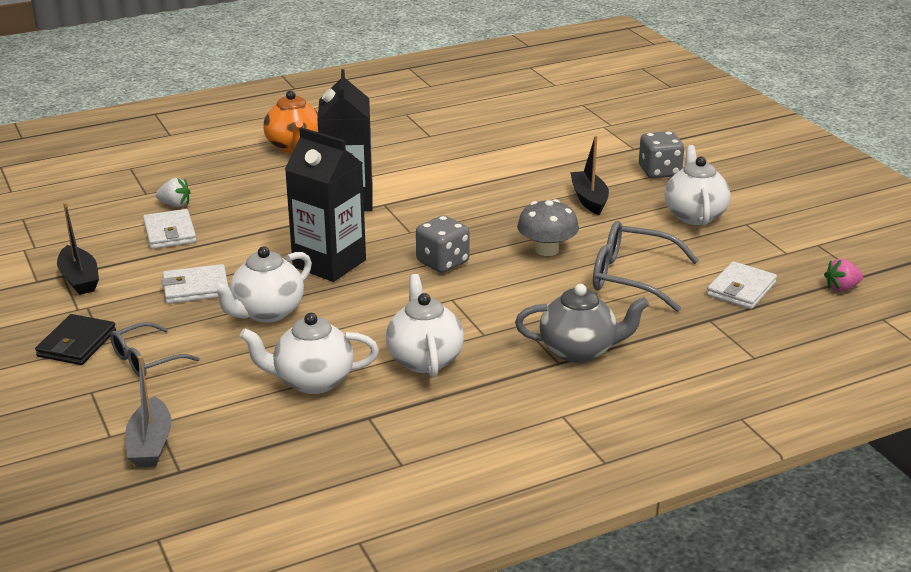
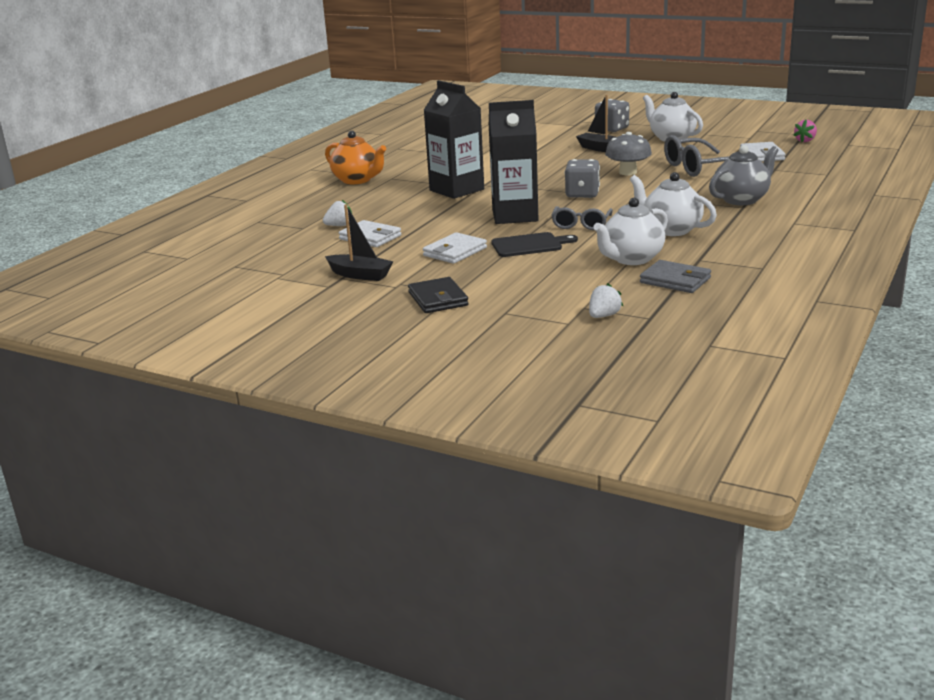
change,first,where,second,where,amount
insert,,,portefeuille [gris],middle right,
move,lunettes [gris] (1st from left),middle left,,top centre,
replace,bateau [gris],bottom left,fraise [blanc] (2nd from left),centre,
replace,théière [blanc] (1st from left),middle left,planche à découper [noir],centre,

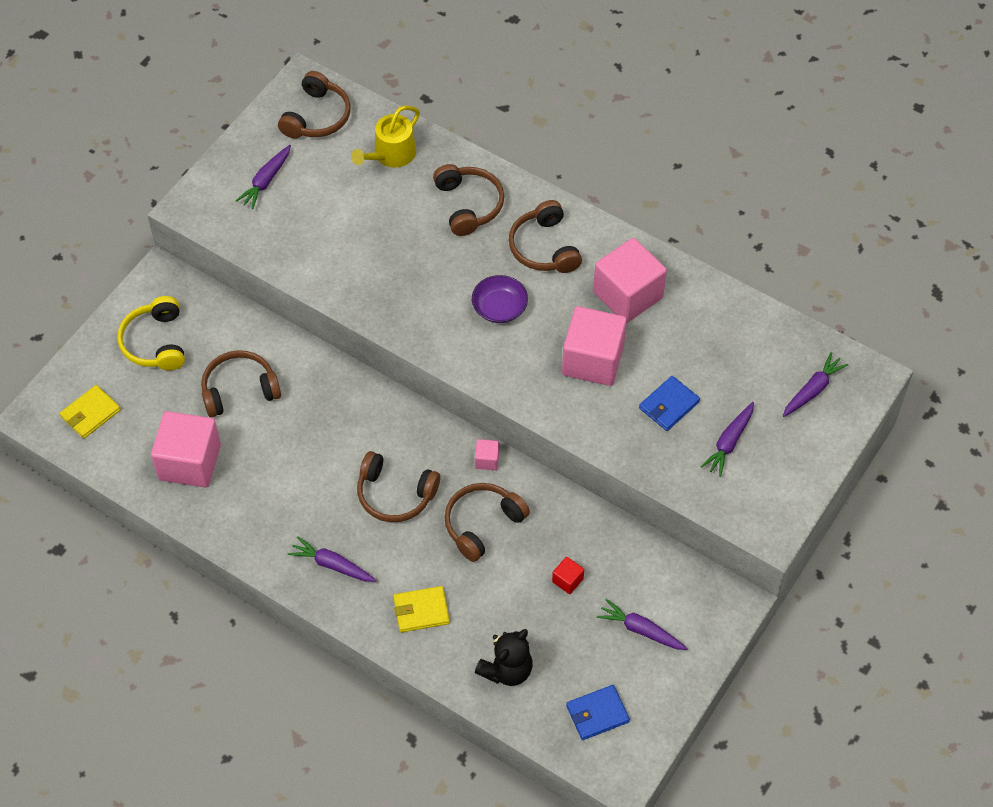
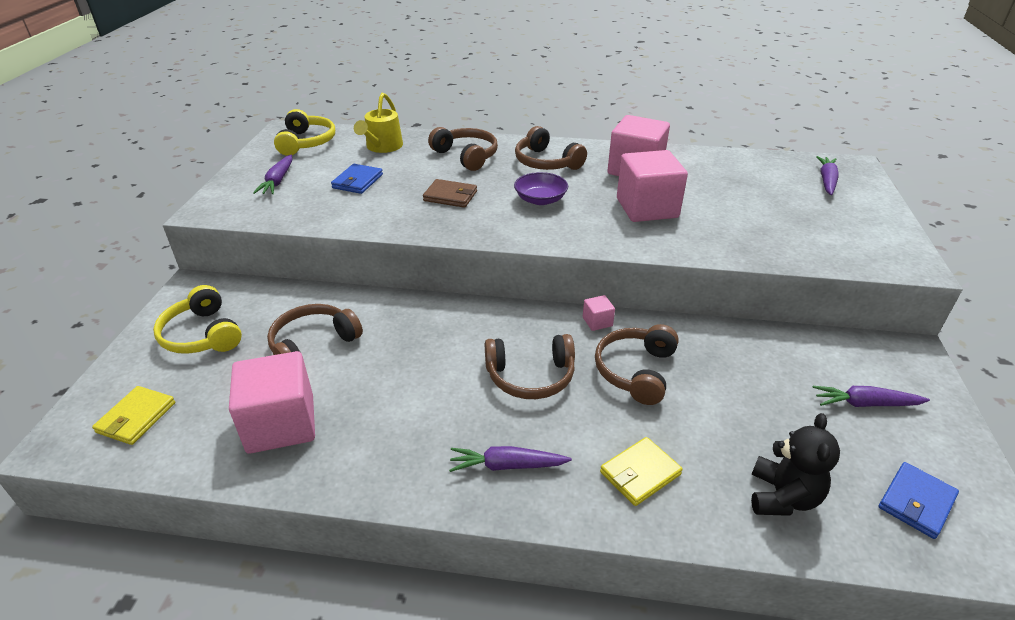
change,first,where,second,where,amount
delete,cube [rouge],bottom centre,,,
delete,carotte [violet] (4th from left),middle right,,,
insert,,,portefeuille [marron],top centre,
move,portefeuille [bleu] (2nd from left in the first image),middle right,portefeuille [bleu] (1st from left),top centre,
recolor,casque audio [marron] (2nd from left),top left,casque audio [jaune] (2nd from left),top left,

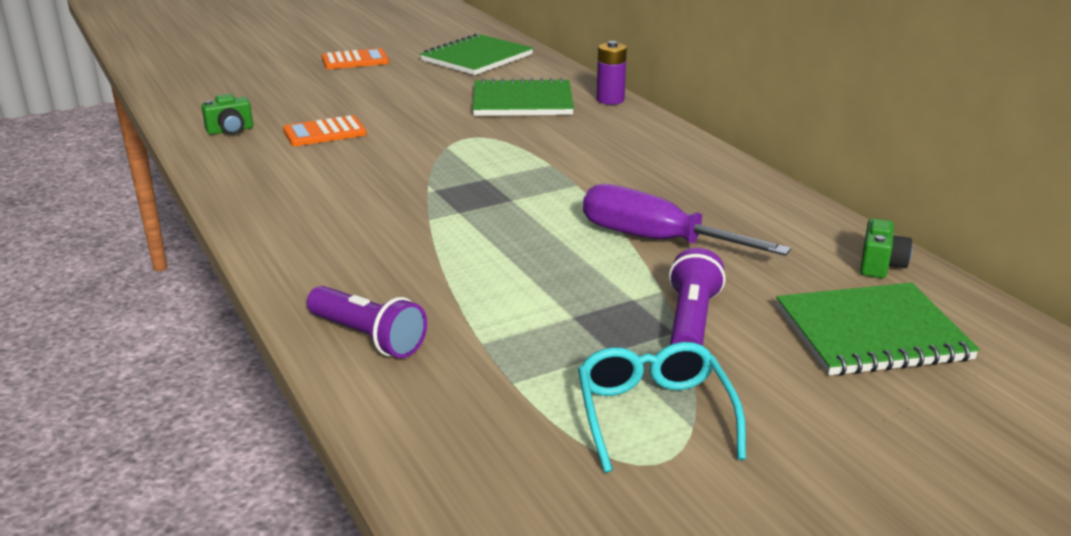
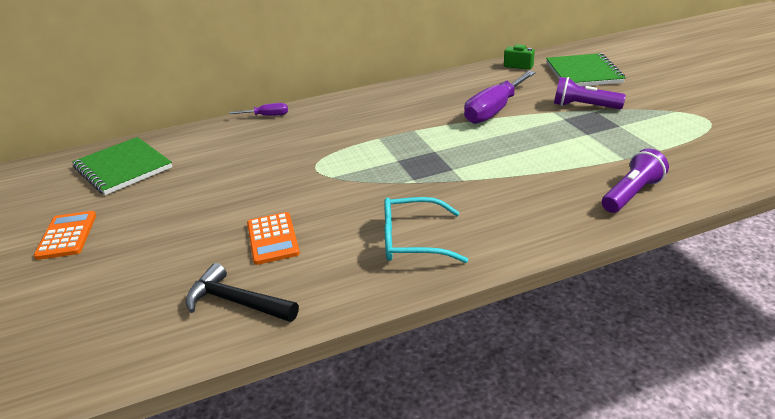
change,first,where,second,where,amount
delete,carnet [vert] (2nd from left),top centre,,,
move,lunettes [turquoise],bottom centre,,centre,
replace,appareil photo [vert] (1st from left),top left,marteau [noir],bottom left,
replace,pile [violet],top centre,tournevis [violet] (1st from left),top left,

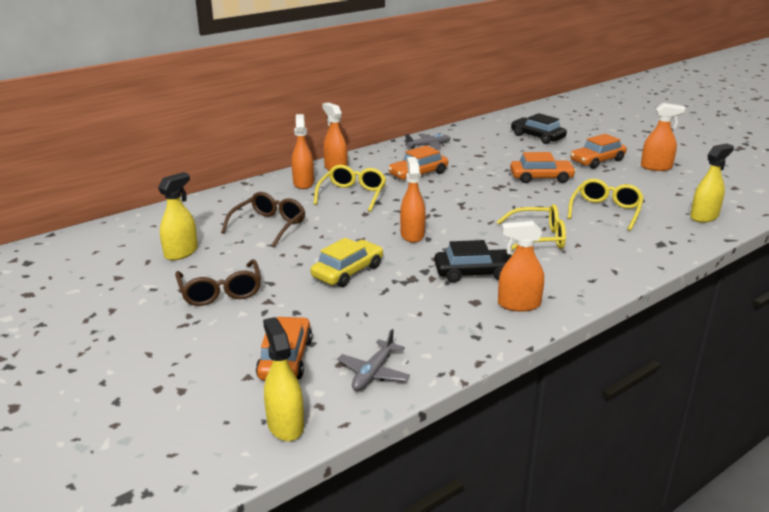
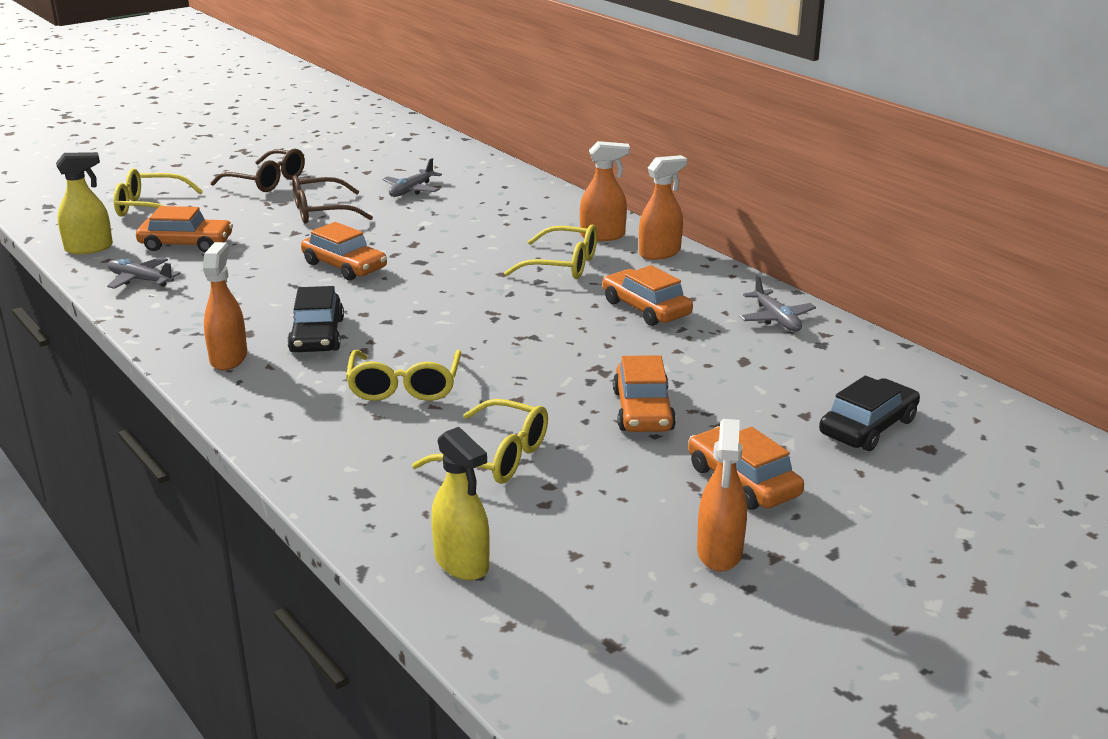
change,first,where,second,where,amount
delete,vaporisateur [orange] (3rd from left),centre,,,
insert,,,lunettes [jaune] (1st from left),top left,
move,lunettes [marron] (2nd from left in the first image),centre,lunettes [marron] (1st from left),top left,
replace,vaporisateur [jaune] (1st from left),middle left,avion [gris] (2nd from left),top centre,
recolor,voiture [jaune],centre,voiture [orange] (2nd from left),middle left,

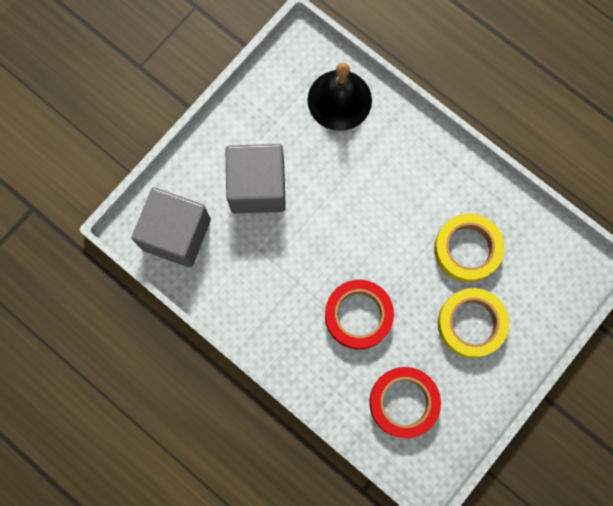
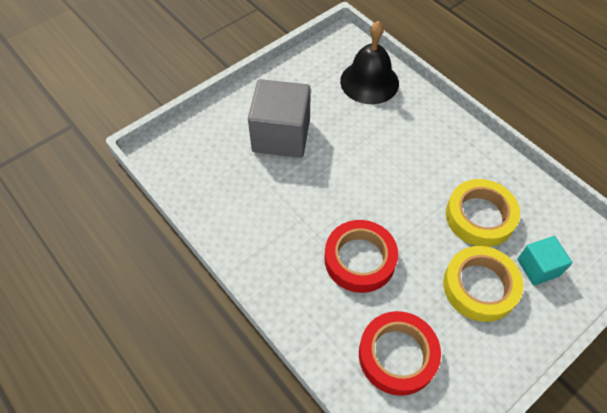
change,first,where,second,where,amount
delete,cube [gris] (1st from left),middle left,,,
insert,,,cube [turquoise],middle right,

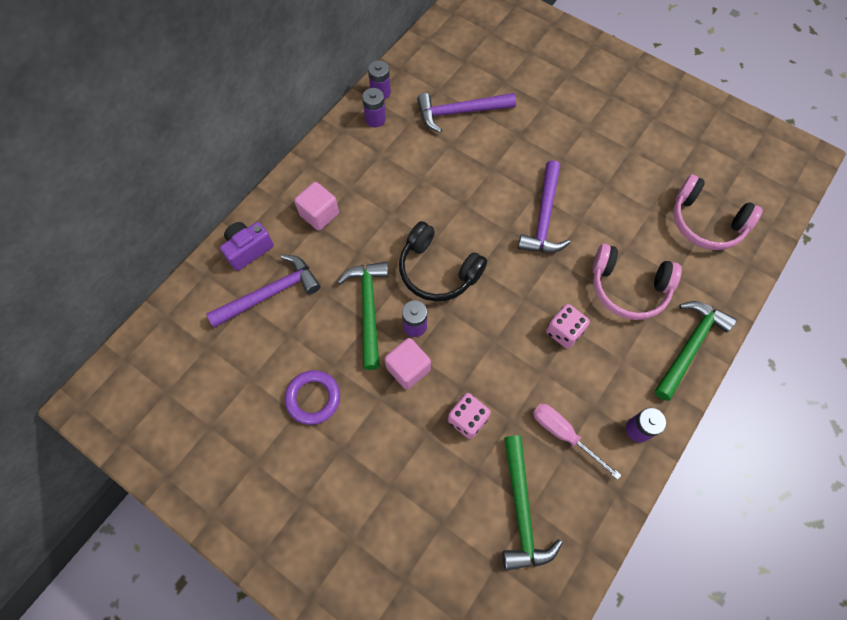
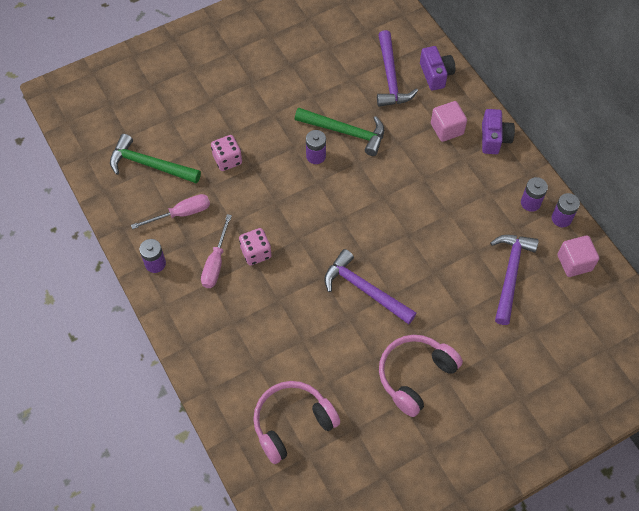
change,first,where,second,where,amount
delete,anneau [violet],centre,,,
delete,casque audio [noir],centre,,,
delete,marteau [vert] (3rd from left),middle right,,,
insert,,,tournevis [rose] (2nd from left),centre,
insert,,,appareil photo [violet] (2nd from left),top right,
move,cube [rose] (2nd from left),centre,,middle right,
move,casque audio [rose] (1st from left in the first image),middle right,casque audio [rose] (2nd from left),bottom centre,

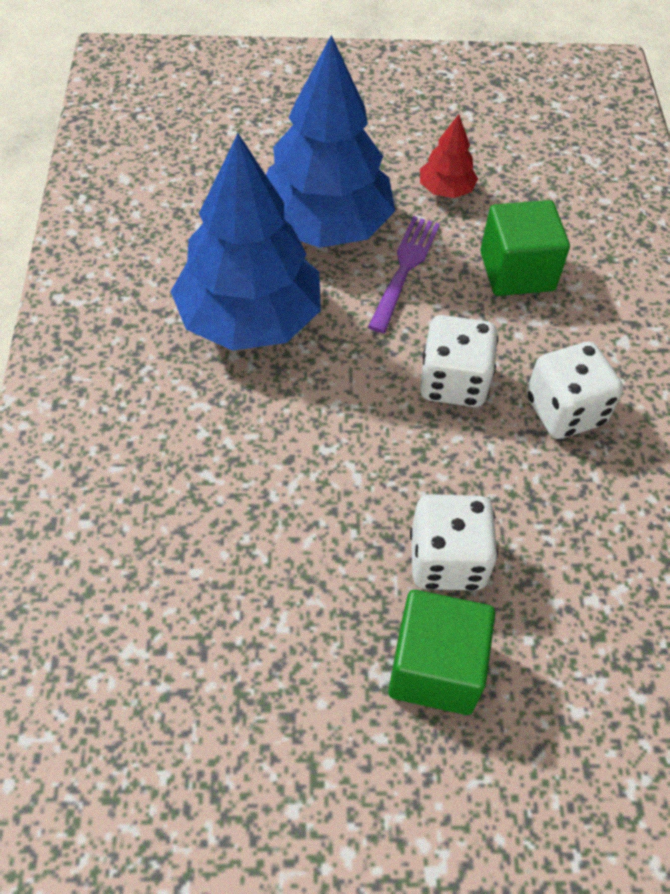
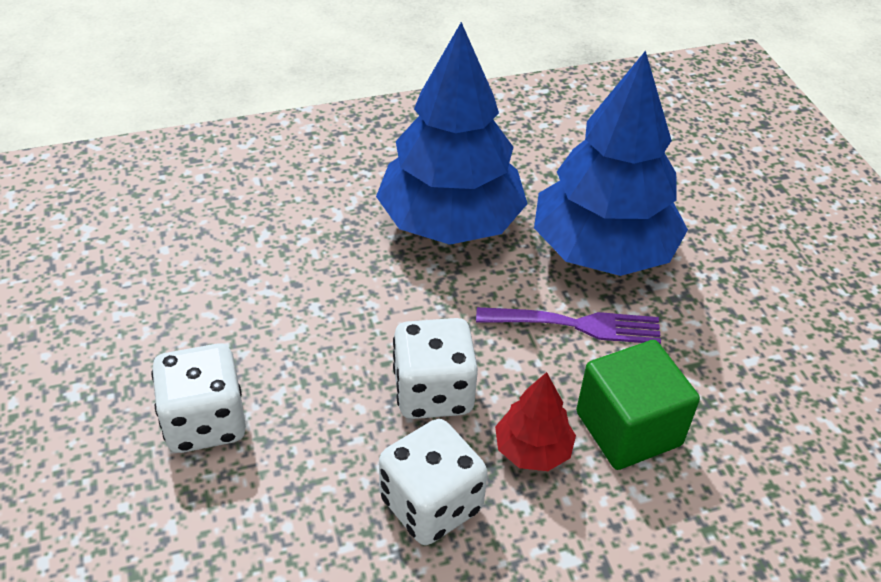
change,first,where,second,where,amount
delete,cube [vert] (1st from left),bottom centre,,,
move,arbre [rouge],top right,,bottom centre,

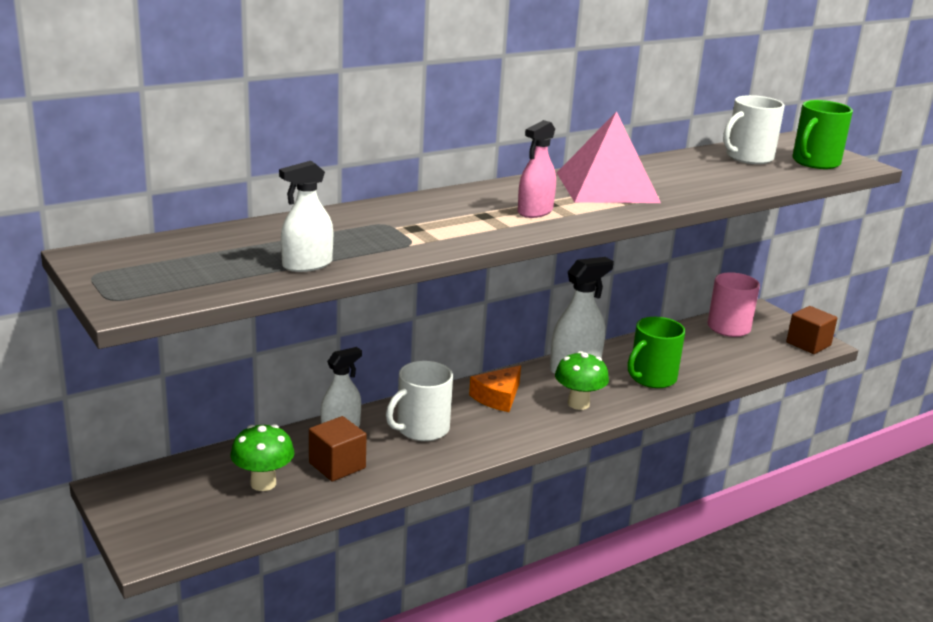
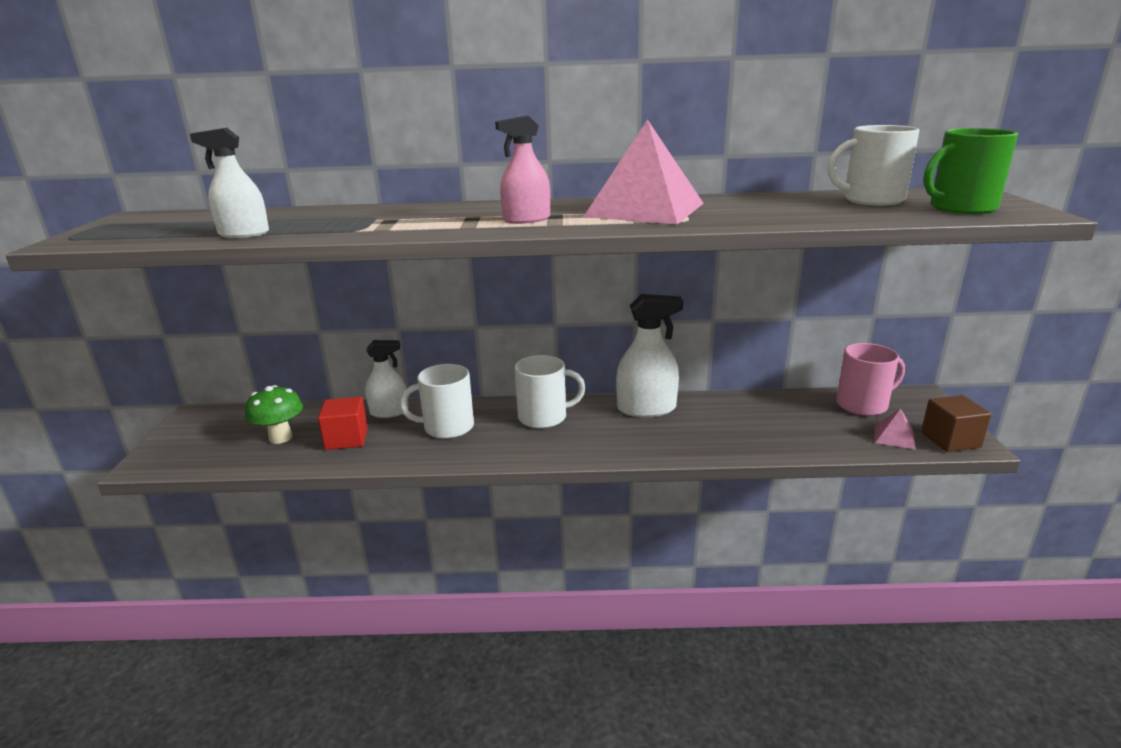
change,first,where,second,where,amount
delete,champignon [vert] (2nd from left),centre,,,
delete,tasse [vert] (1st from left),middle right,,,
insert,,,pyramide [rose] (2nd from left),middle right,
replace,fromage [orange],centre,tasse [blanc] (2nd from left),centre,
recolor,cube [marron] (1st from left),bottom centre,cube [rouge],middle left,

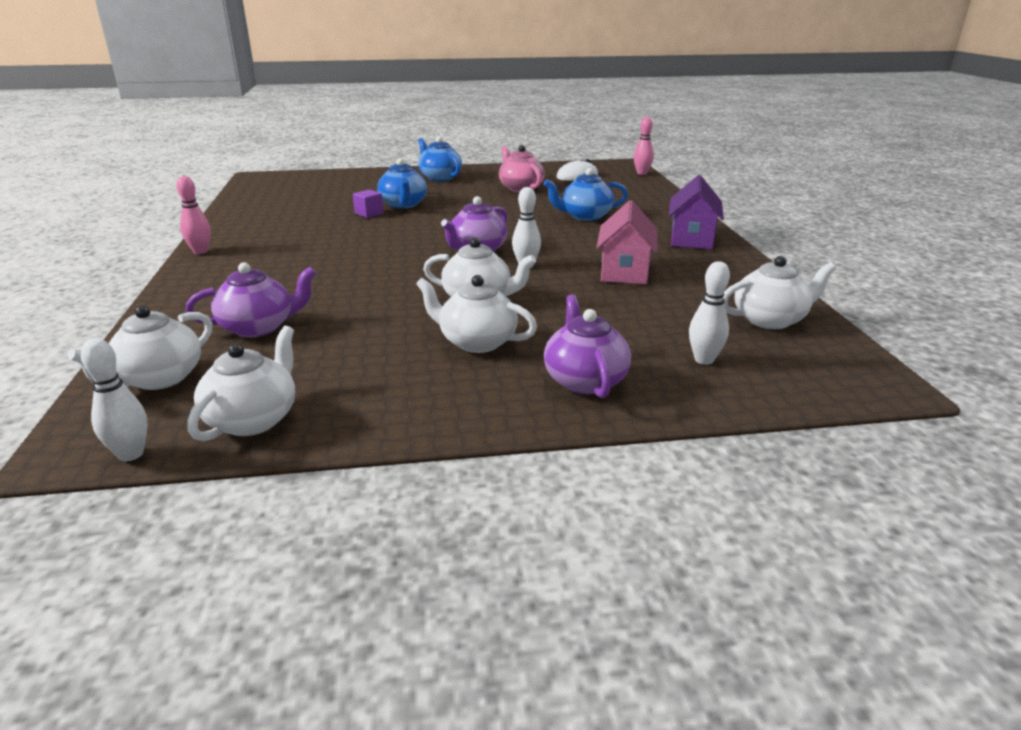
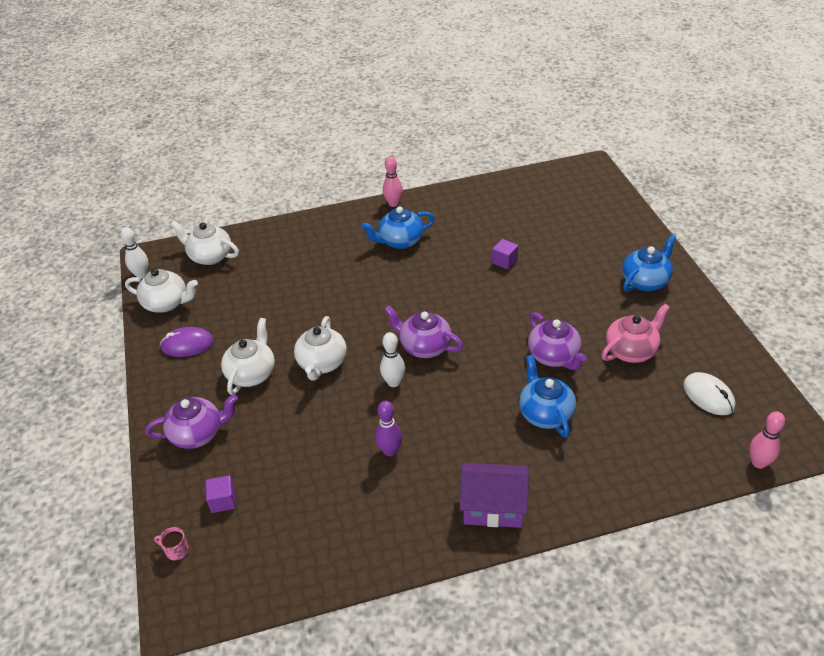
change,first,where,second,where,amount
delete,théière [blanc] (5th from left),middle right,,,
insert,,,tasse [rose],bottom left,
insert,,,souris [violet],middle left,
move,théière [violet] (1st from left in the first image),middle left,théière [violet] (3rd from left),middle right,
move,théière [bleu] (1st from left),top centre,,centre,
replace,maison [rose],top centre,quille [violet],centre,
replace,quille [blanc] (3rd from left),middle right,cube [violet] (1st from left),bottom left,

